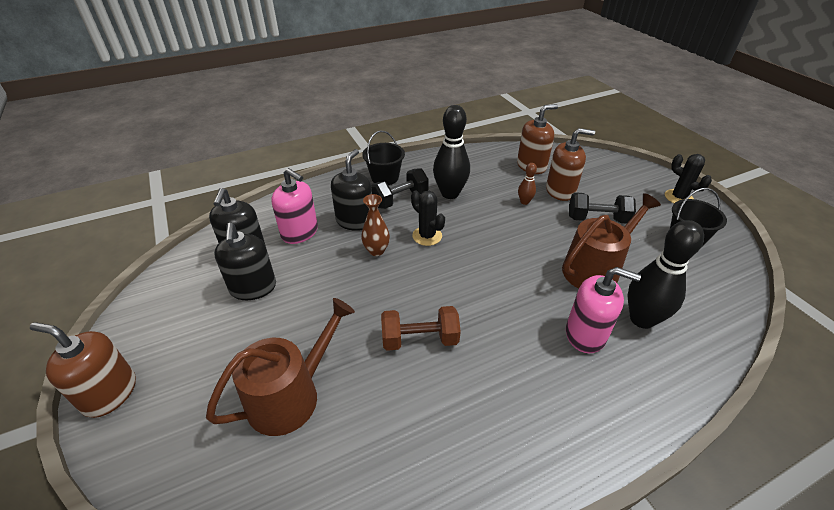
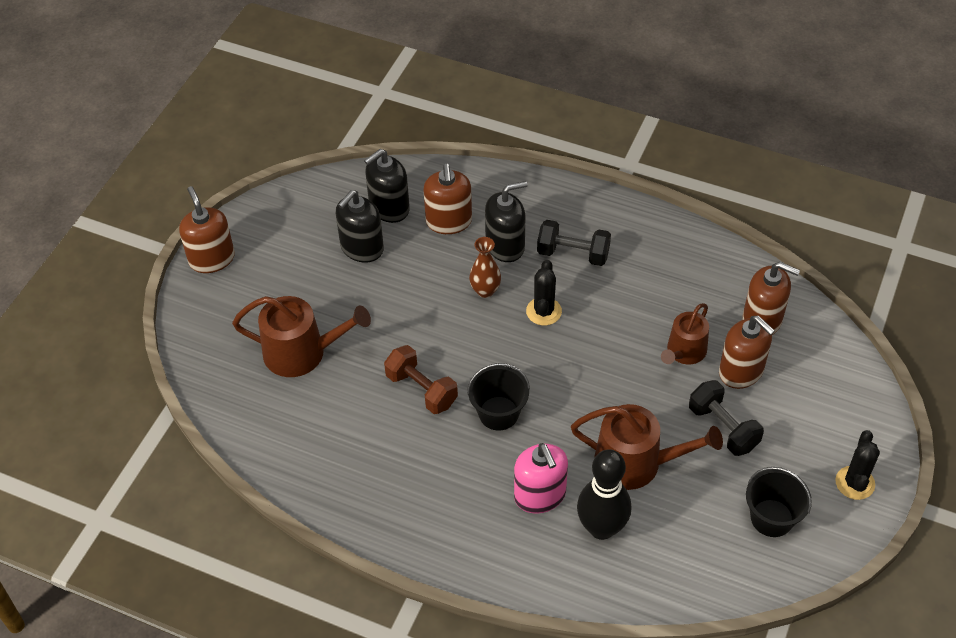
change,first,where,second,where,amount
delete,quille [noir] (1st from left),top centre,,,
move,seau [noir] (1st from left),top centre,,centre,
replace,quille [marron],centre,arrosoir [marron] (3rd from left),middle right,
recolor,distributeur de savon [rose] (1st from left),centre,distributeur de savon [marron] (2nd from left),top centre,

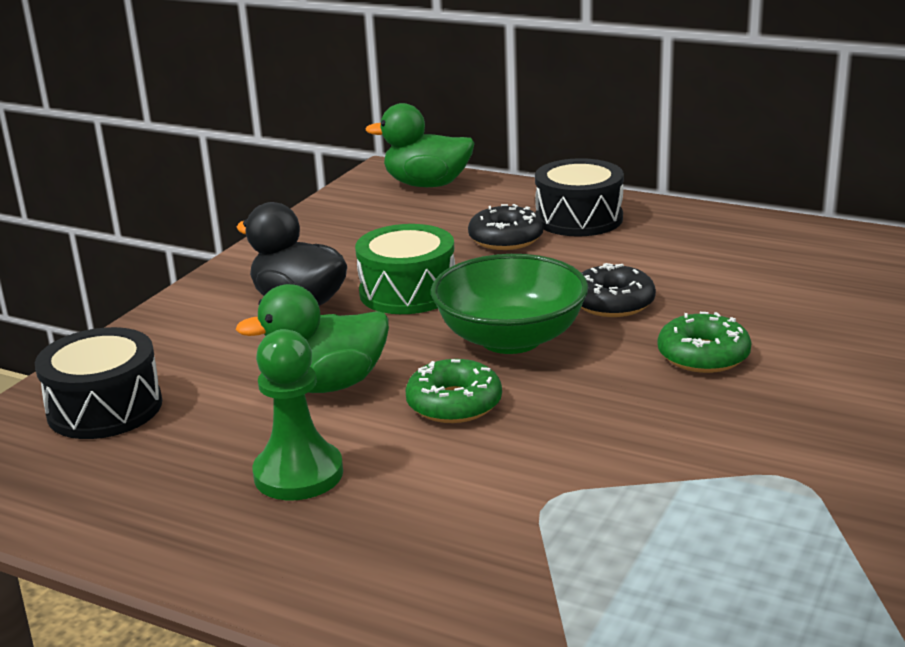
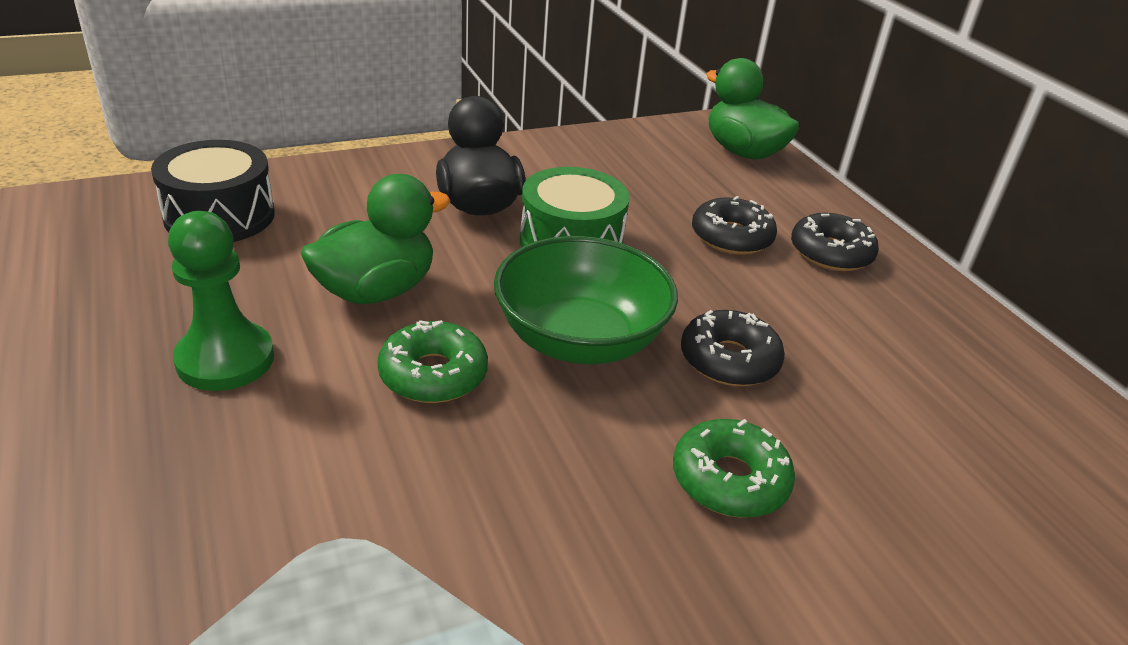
change,first,where,second,where,amount
replace,tambour [noir] (2nd from left),top centre,beignet [noir] (3rd from left),middle right,
rotate,canard [vert] (1st from left),centre,,middle left,120 degrees clockwise

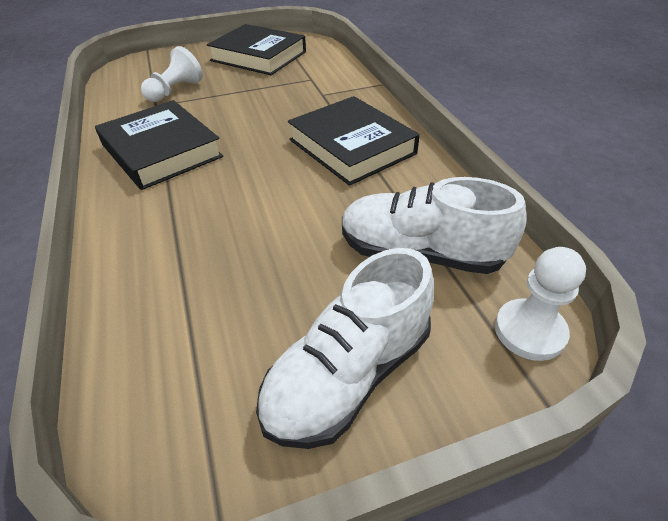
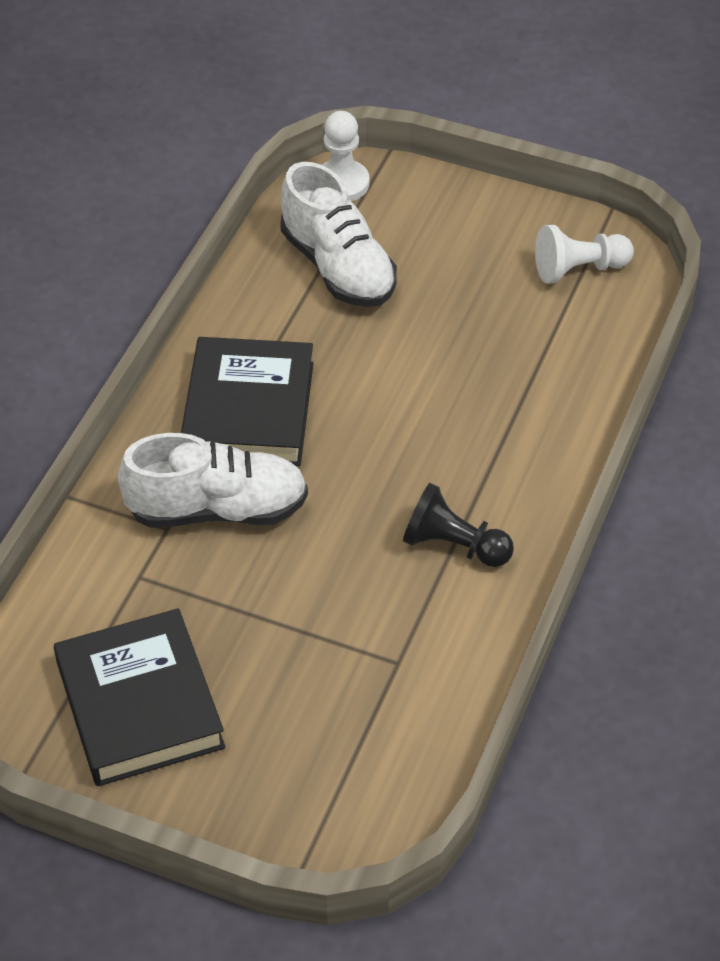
change,first,where,second,where,amount
move,pion [blanc] (1st from left in the first image),top left,pion [blanc] (2nd from left),top right,
move,chaussure [blanc] (1st from left),bottom centre,,middle left,
replace,livre [noir] (1st from left),top left,pion [noir],centre,

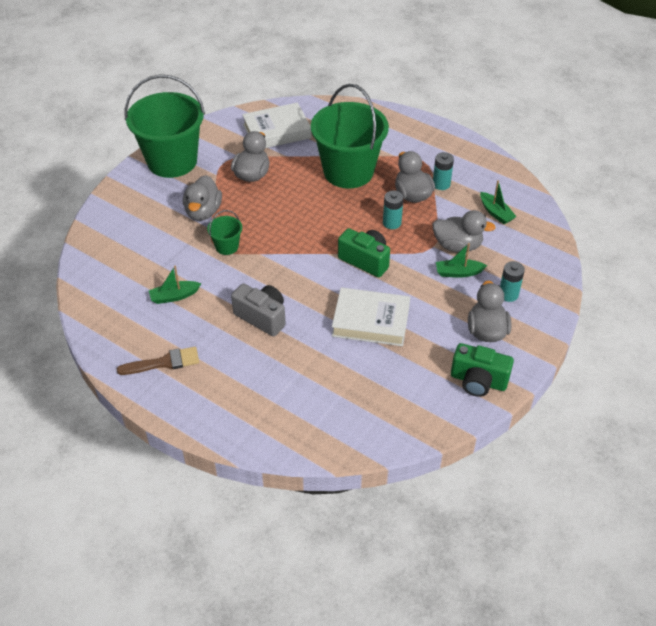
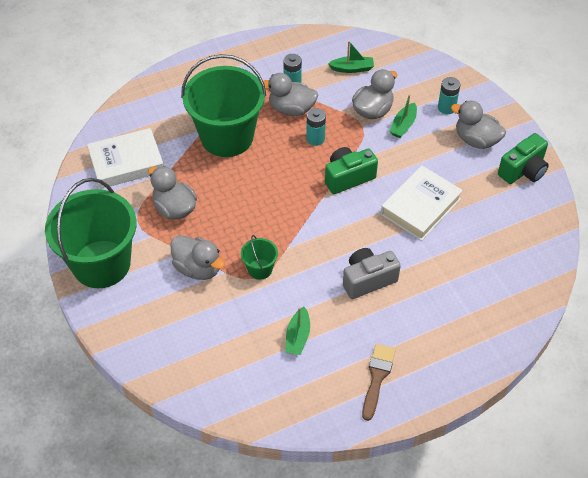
change,first,where,second,where,amount
rotate,livre [blanc] (1st from left),top centre,,top left,60 degrees clockwise

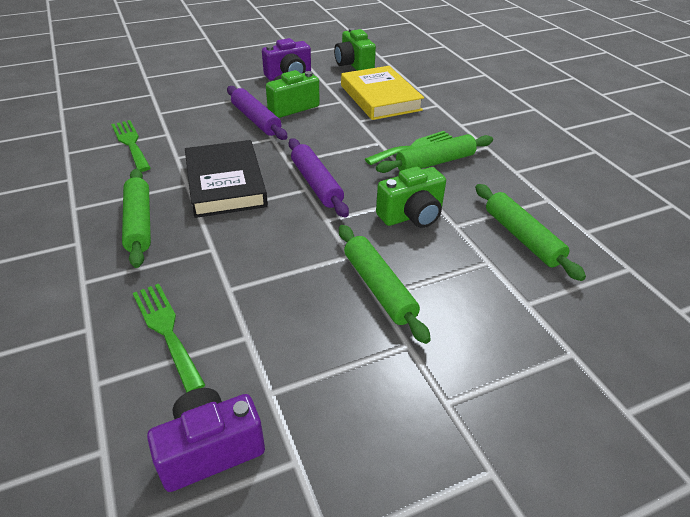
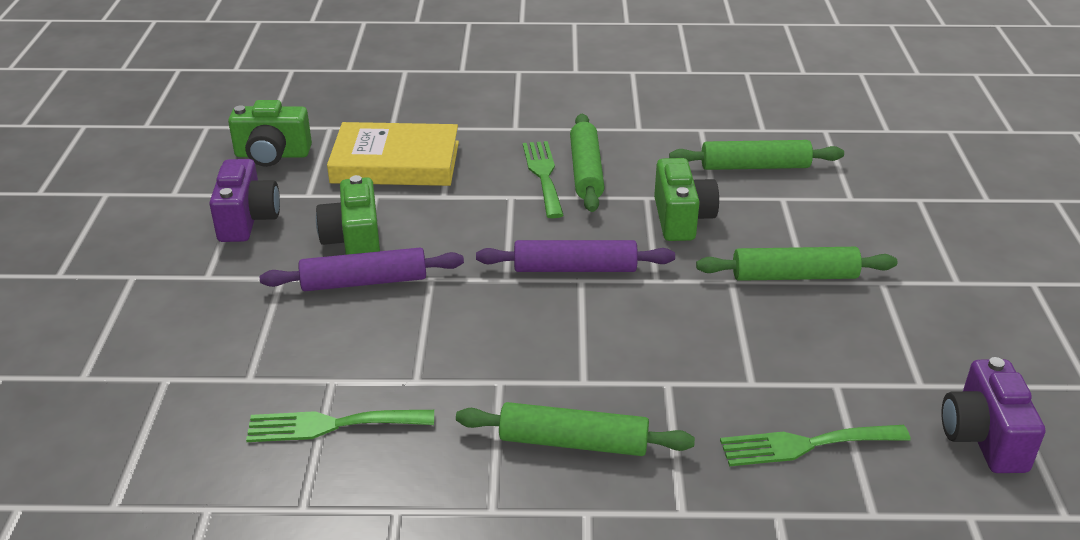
change,first,where,second,where,amount
delete,livre [noir],middle left,,,

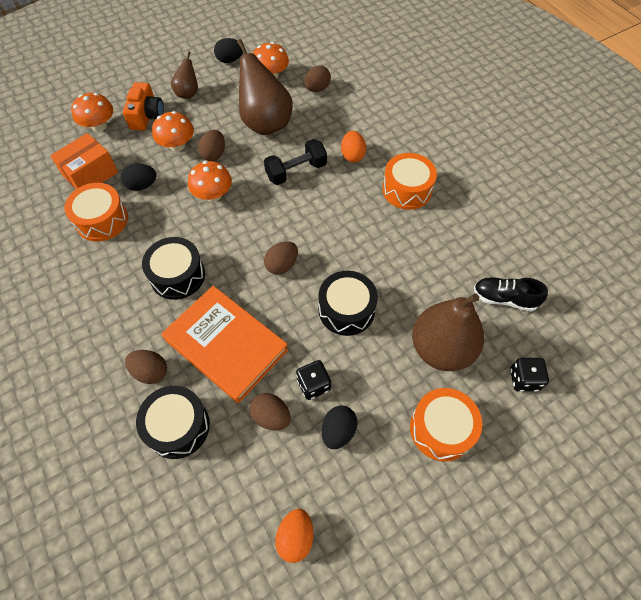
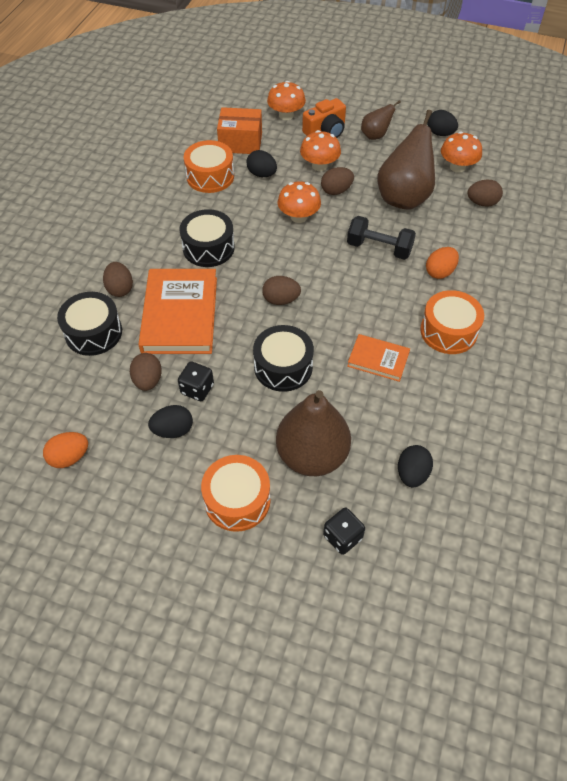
change,first,where,second,where,amount
insert,,,livre [orange] (2nd from left),middle right,
replace,chaussure [noir],middle right,œuf [noir] (3rd from left),middle right,

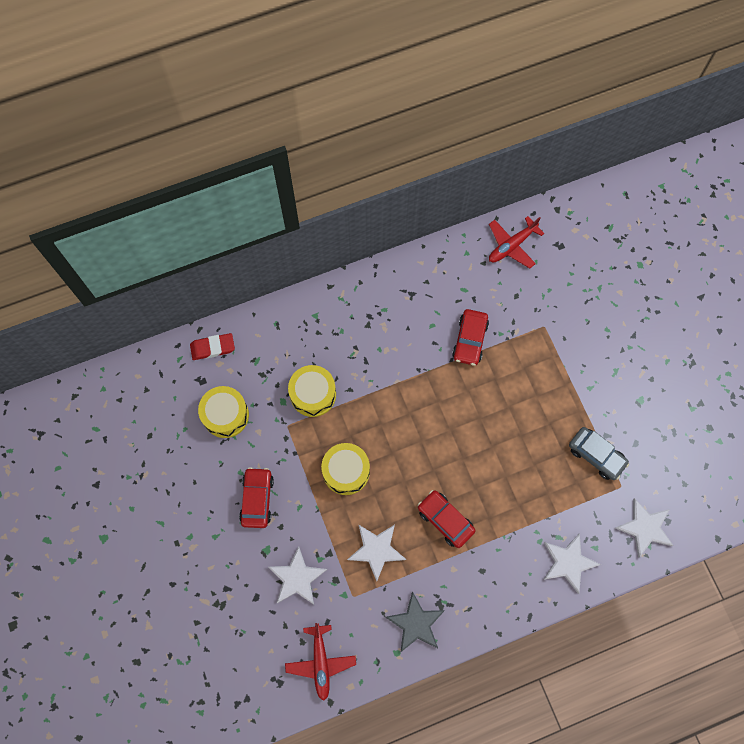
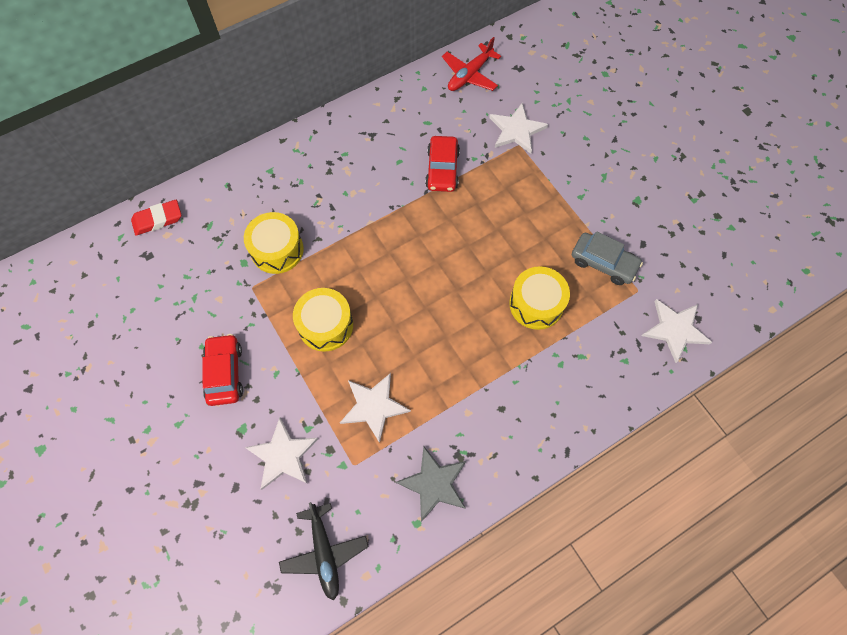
change,first,where,second,where,amount
delete,voiture [rouge] (2nd from left),bottom centre,,,
move,tambour [jaune] (1st from left in the first image),middle left,tambour [jaune] (3rd from left),centre,
move,étoile [blanc] (3rd from left),bottom right,,top centre,
recolor,avion [rouge] (1st from left),bottom centre,avion [noir],bottom centre,

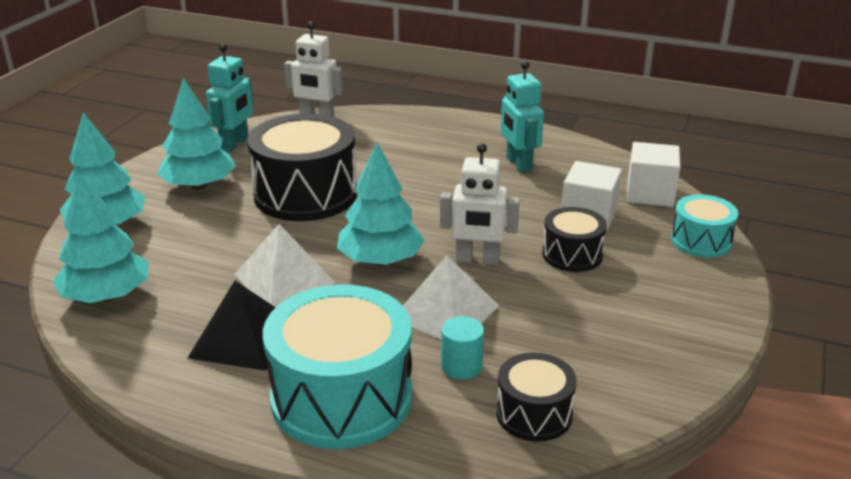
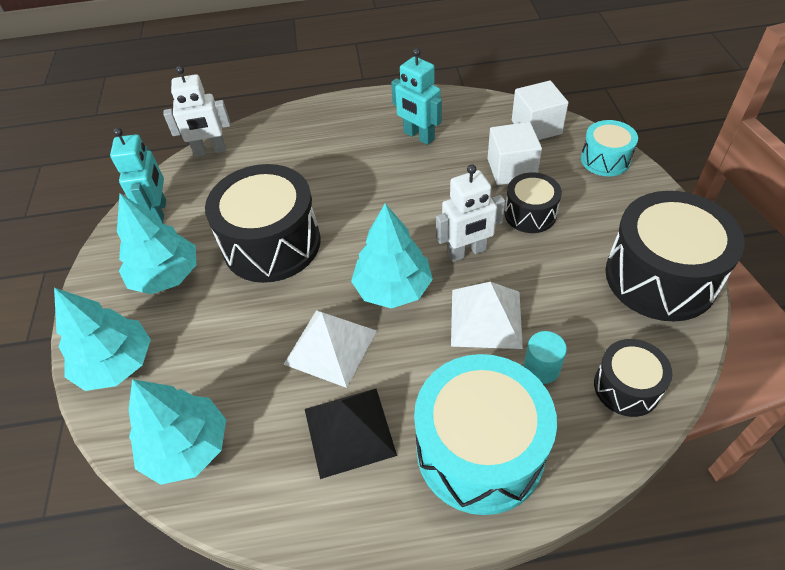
change,first,where,second,where,amount
insert,,,tambour [noir] (4th from left),middle right,

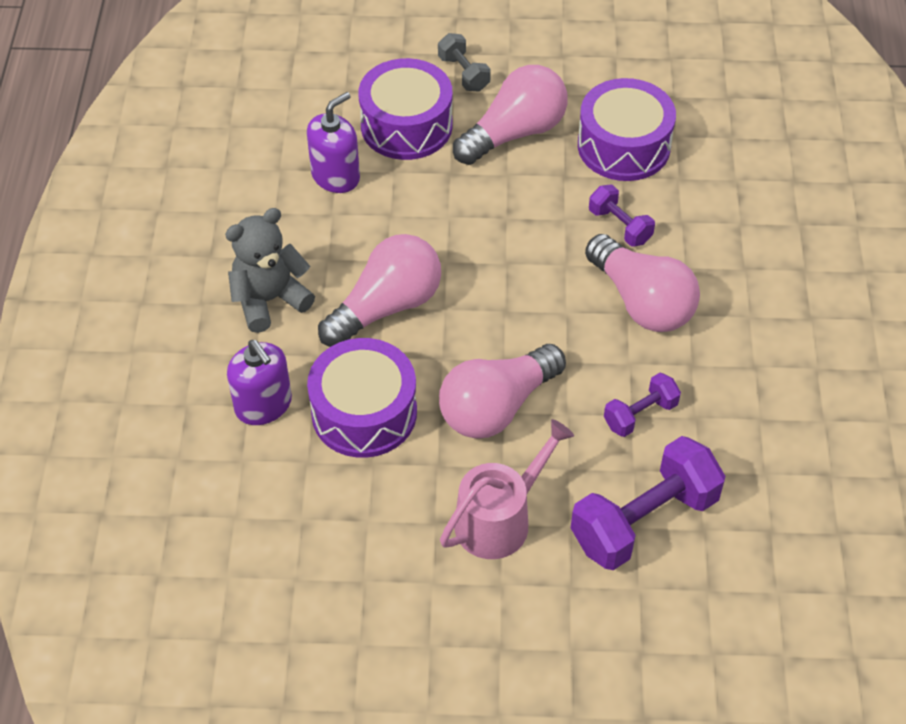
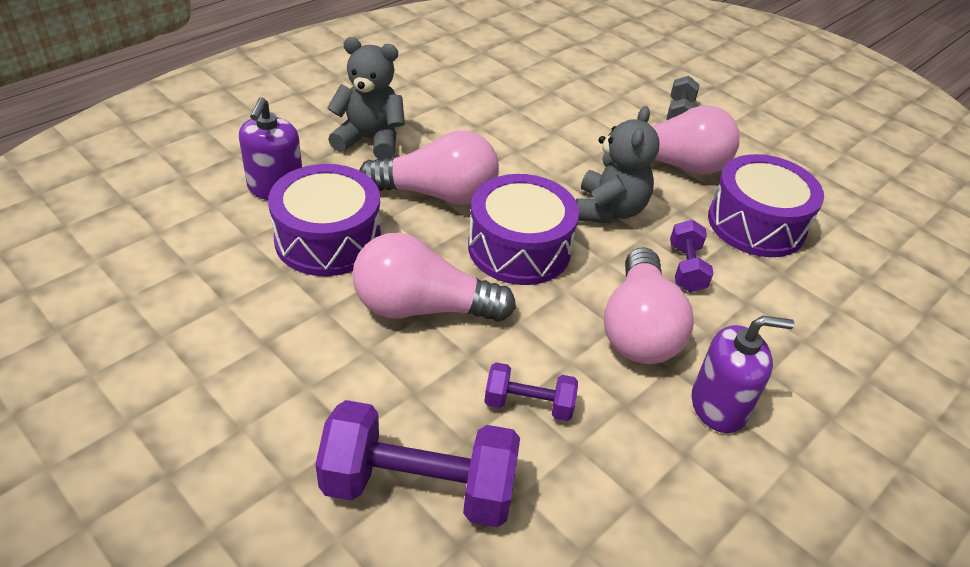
change,first,where,second,where,amount
delete,arrosoir [rose],bottom centre,,,
insert,,,ours en peluche [gris] (2nd from left),top centre,
move,distributeur de savon [violet] (2nd from left),top centre,,middle right,
move,tambour [violet] (2nd from left),top centre,,centre,

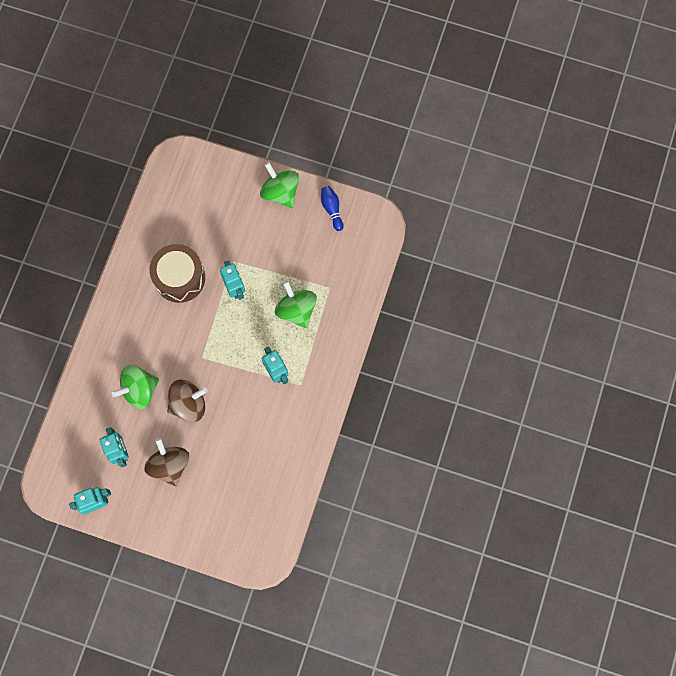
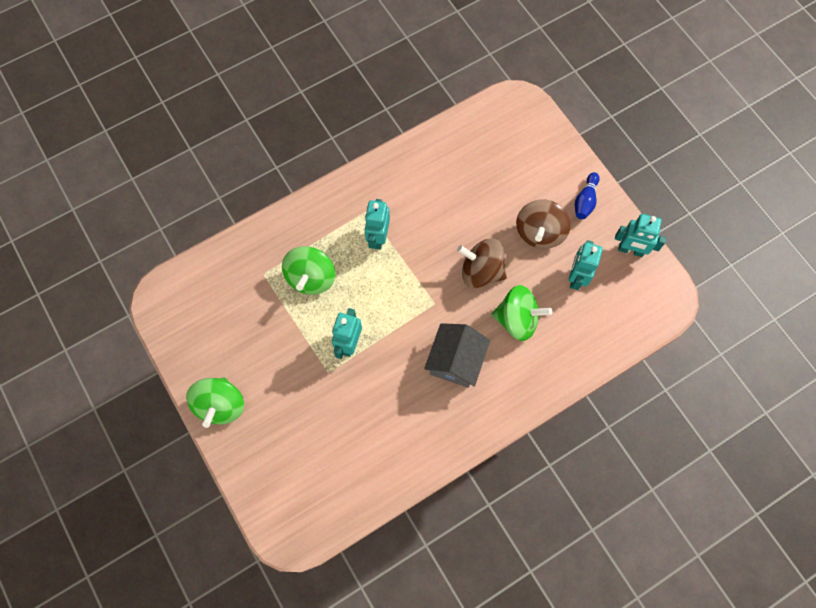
change,first,where,second,where,amount
delete,tambour [marron],middle left,,,
insert,,,maison [gris],centre,
move,quille [bleu],top centre,,top right,

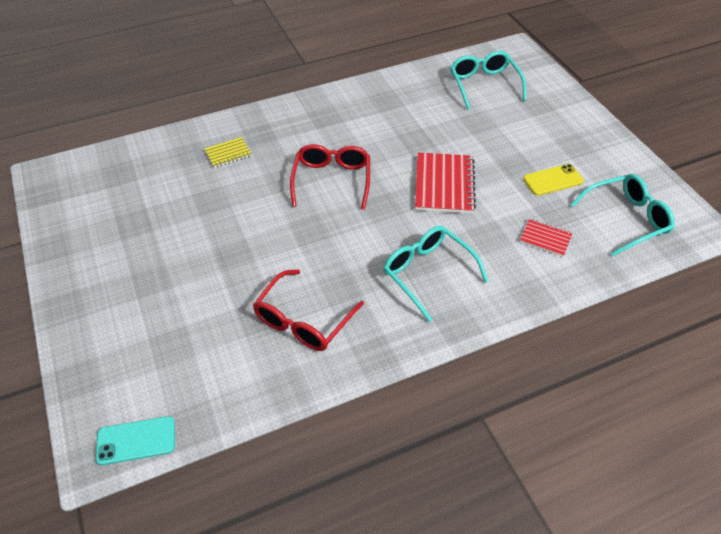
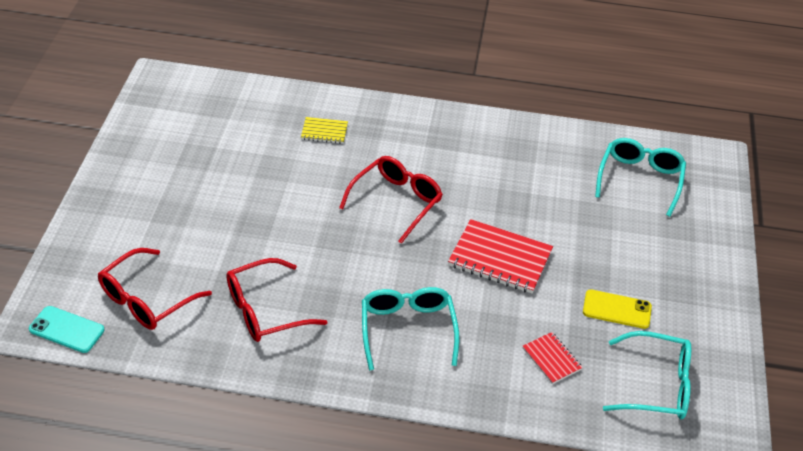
change,first,where,second,where,amount
insert,,,lunettes [rouge] (1st from left),middle left,
rotate,carnet [rouge] (1st from left),centre,,centre,75 degrees clockwise

